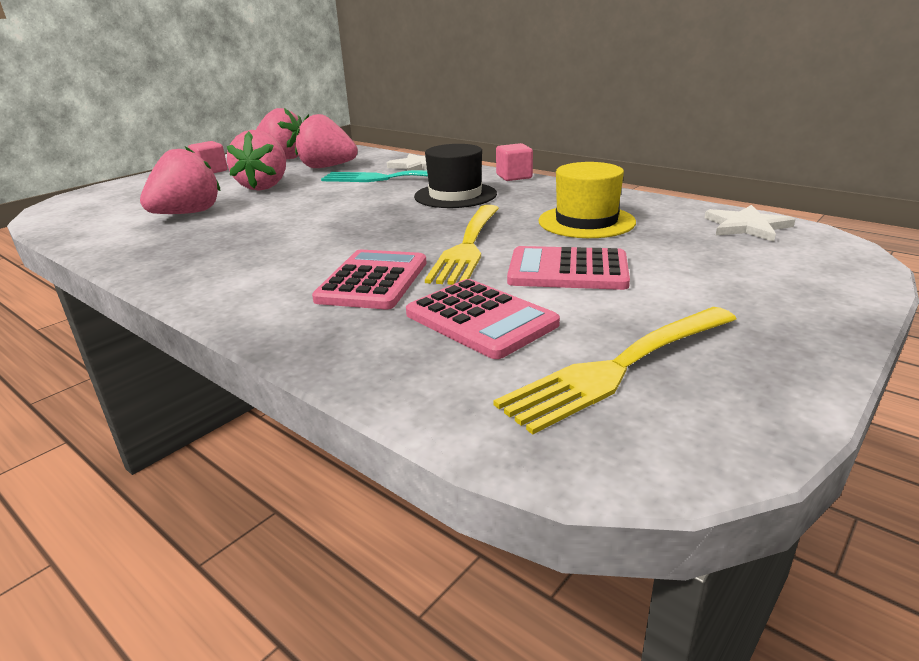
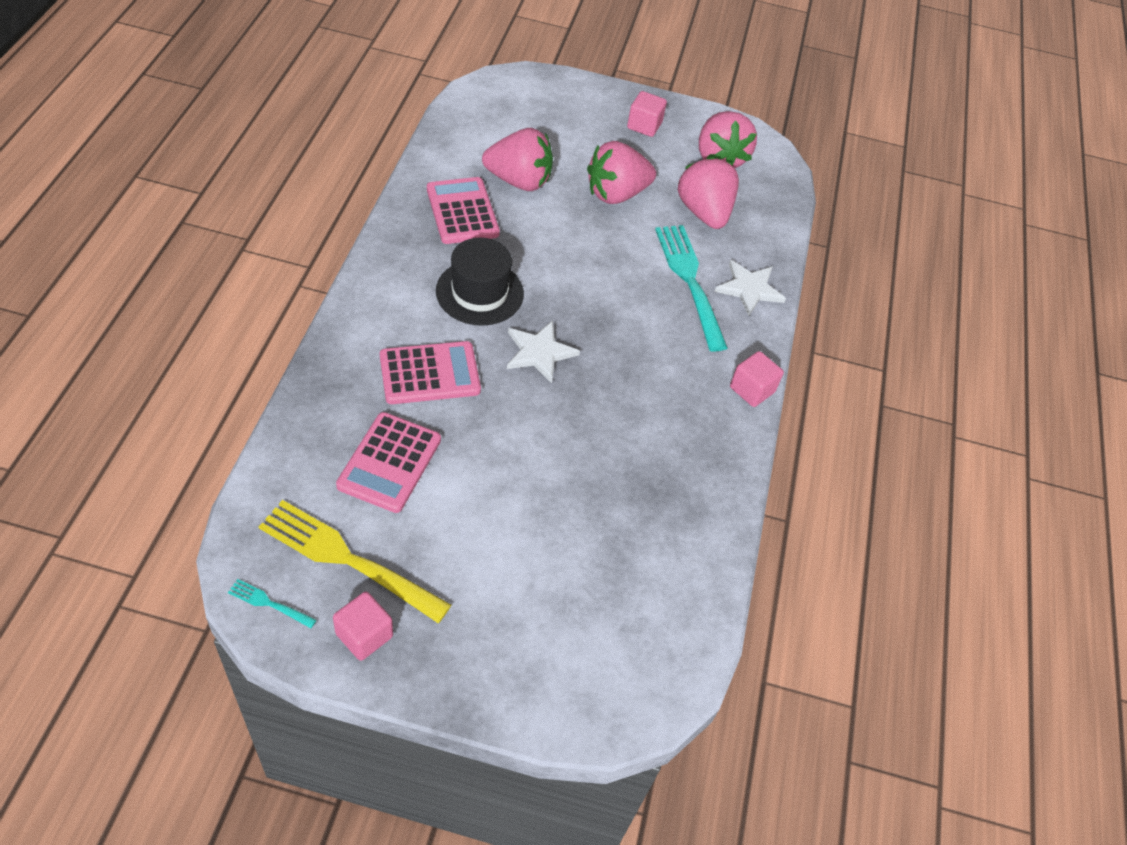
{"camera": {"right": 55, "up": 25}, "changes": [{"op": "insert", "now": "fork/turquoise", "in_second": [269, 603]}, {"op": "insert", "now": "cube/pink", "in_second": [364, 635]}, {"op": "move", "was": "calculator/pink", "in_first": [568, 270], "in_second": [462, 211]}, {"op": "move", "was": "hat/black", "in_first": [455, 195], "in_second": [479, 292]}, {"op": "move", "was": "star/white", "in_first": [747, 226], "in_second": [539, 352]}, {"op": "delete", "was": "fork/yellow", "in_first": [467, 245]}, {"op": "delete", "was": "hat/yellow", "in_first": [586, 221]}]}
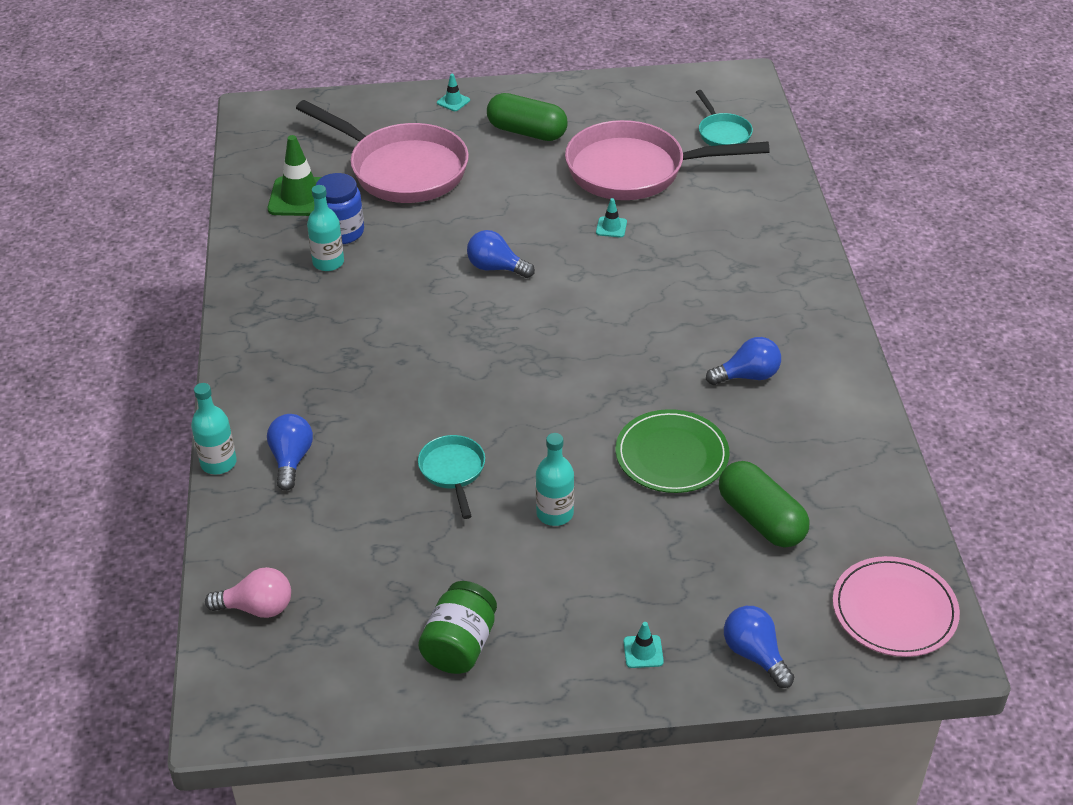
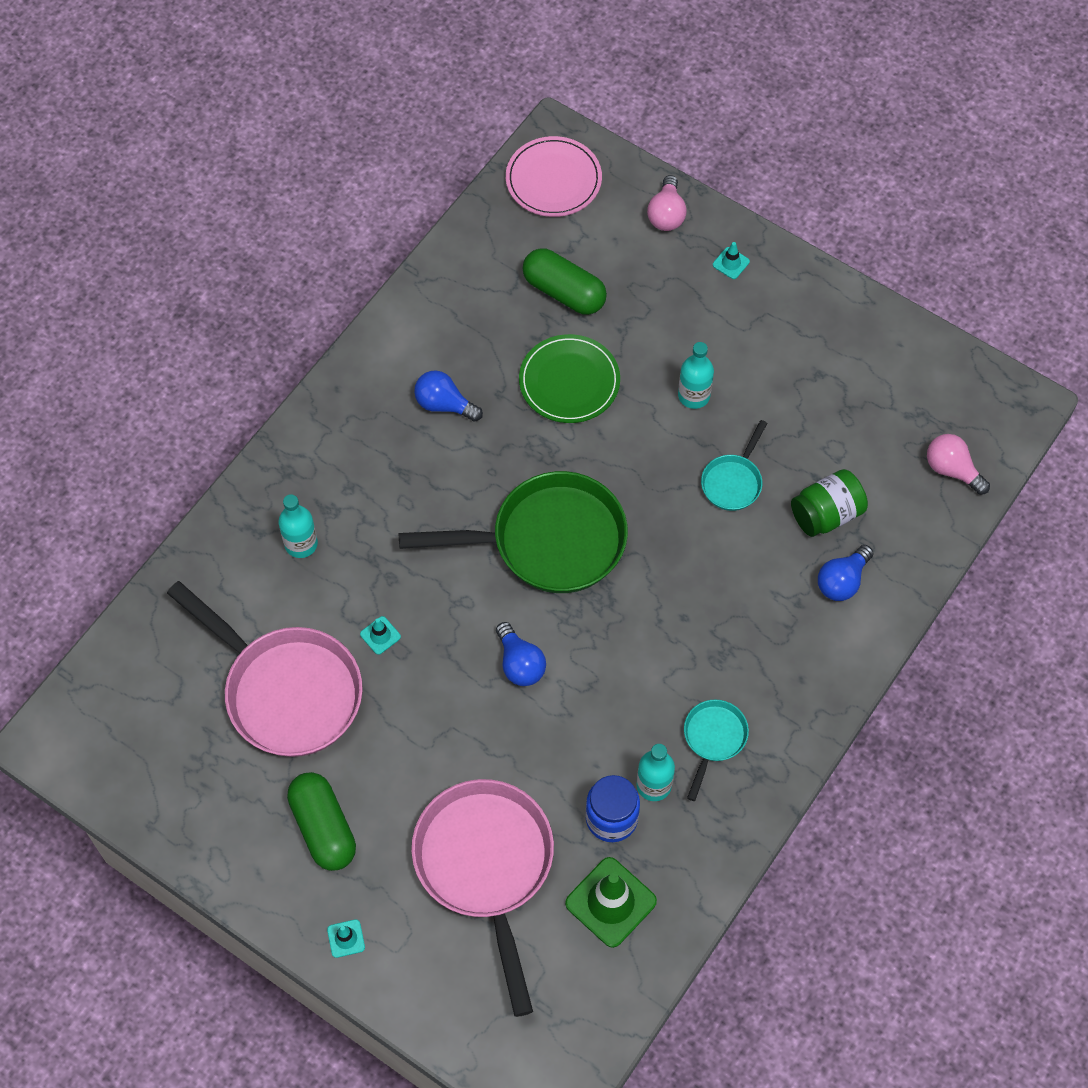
{"camera": {"right": -140, "up": 20}, "changes": [{"op": "move", "was": "bottle/turquoise", "in_first": [218, 463], "in_second": [301, 544]}, {"op": "insert", "now": "pan/green", "in_second": [548, 541]}, {"op": "rotate", "was": "capsule/green", "in_first": [761, 519], "in_second": [564, 292], "clockwise": -60}, {"op": "recolor", "was": "light bulb/blue", "now": "light bulb/pink", "in_first": [755, 654], "in_second": [666, 214]}, {"op": "move", "was": "pan/turquoise", "in_first": [722, 133], "in_second": [713, 739]}, {"op": "move", "was": "jar/green", "in_first": [460, 645], "in_second": [826, 514]}]}
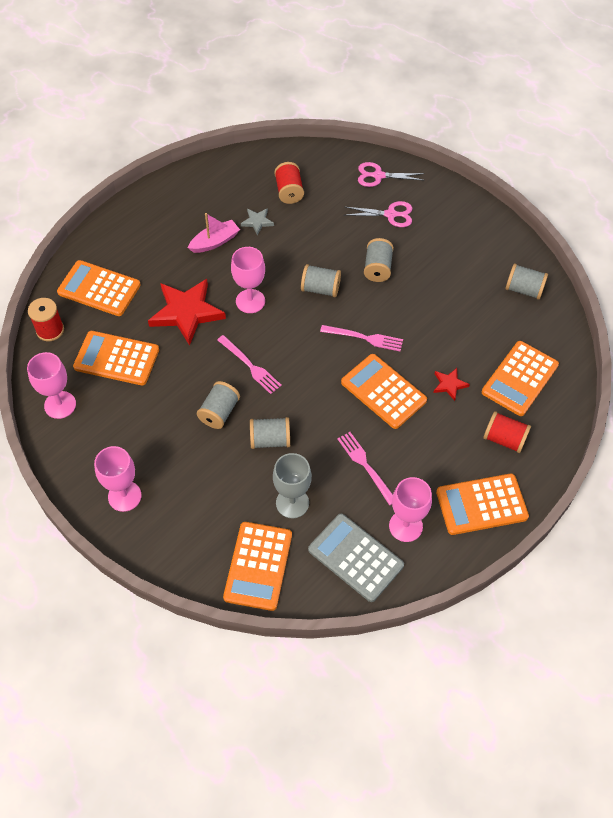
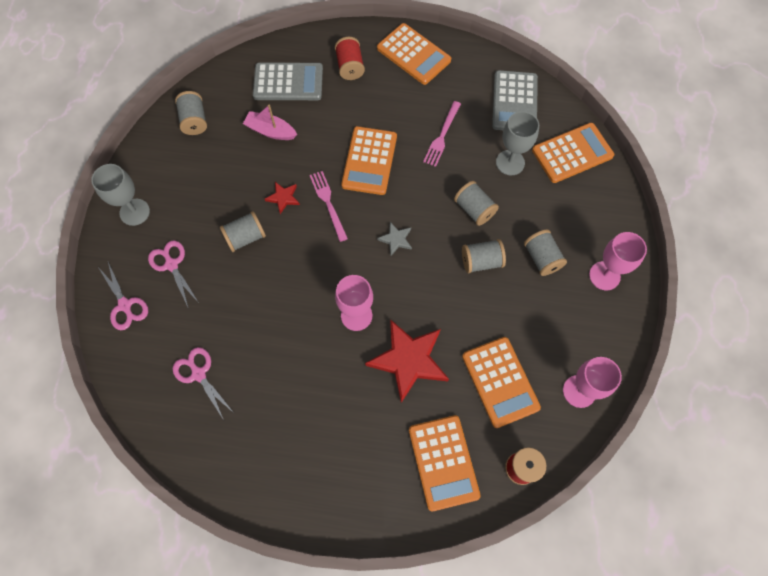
{"camera": {"right": -125, "up": 10}, "changes": [{"op": "insert", "now": "goblet/grey", "in_second": [134, 212]}, {"op": "replace", "was": "spool/red", "now": "scissors/pink", "in_first": [289, 191], "in_second": [198, 374]}, {"op": "move", "was": "boat/pink", "in_first": [215, 242], "in_second": [270, 131]}, {"op": "recolor", "was": "calculator/orange", "now": "calculator/grey", "in_first": [520, 379], "in_second": [288, 82]}, {"op": "move", "was": "star/red", "in_first": [449, 384], "in_second": [283, 198]}, {"op": "move", "was": "star/grey", "in_first": [257, 222], "in_second": [396, 239]}, {"op": "move", "was": "spool/grey", "in_first": [320, 289], "in_second": [541, 258]}, {"op": "delete", "was": "fork/pink", "in_first": [251, 366]}, {"op": "delete", "was": "goblet/pink", "in_first": [405, 526]}]}
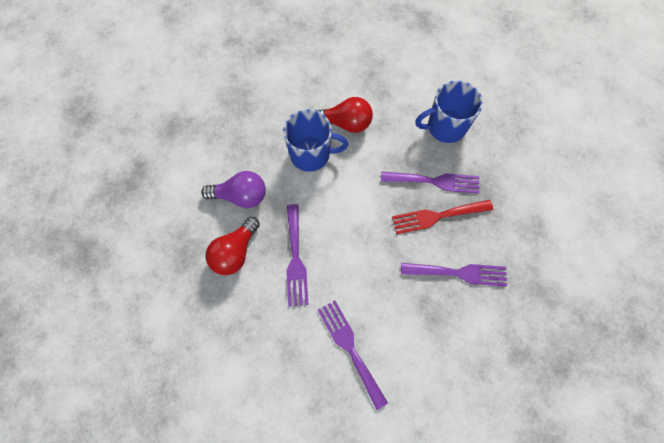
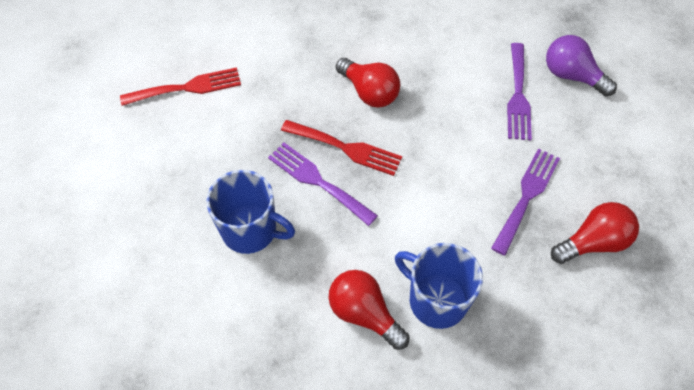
{"camera": {"right": -145, "up": -10}, "changes": [{"op": "insert", "now": "fork/red", "in_second": [187, 87]}, {"op": "replace", "was": "fork/purple", "now": "light bulb/red", "in_first": [459, 273], "in_second": [369, 92]}, {"op": "move", "was": "light bulb/purple", "in_first": [241, 196], "in_second": [571, 76]}]}
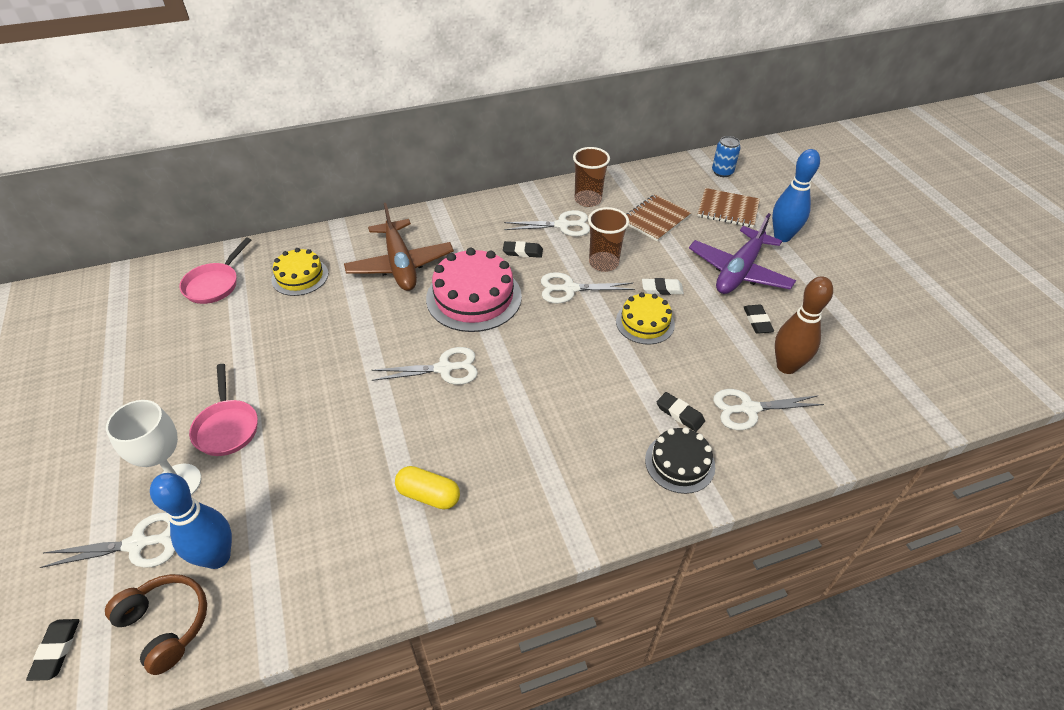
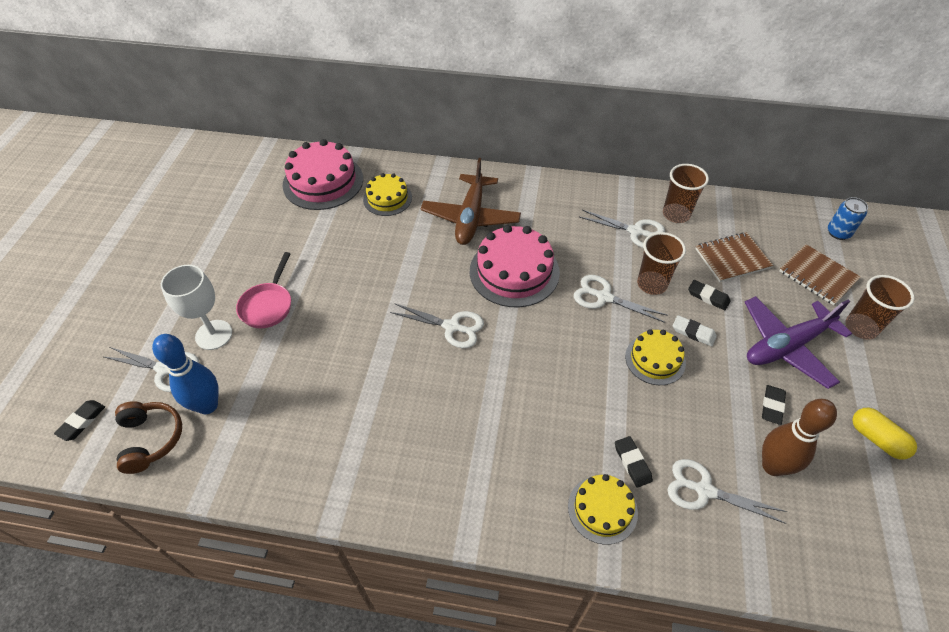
{"camera": {"right": 30, "up": 5}, "changes": [{"op": "replace", "was": "pan/pink", "now": "cake/pink", "in_first": [214, 284], "in_second": [323, 182]}, {"op": "recolor", "was": "cake/black", "now": "cake/yellow", "in_first": [679, 463], "in_second": [602, 509]}, {"op": "move", "was": "eraser/black", "in_first": [522, 252], "in_second": [708, 297]}, {"op": "replace", "was": "bowling pin/blue", "now": "cup/brown", "in_first": [782, 237], "in_second": [861, 327]}, {"op": "move", "was": "capsule/yellow", "in_first": [428, 495], "in_second": [877, 439]}]}
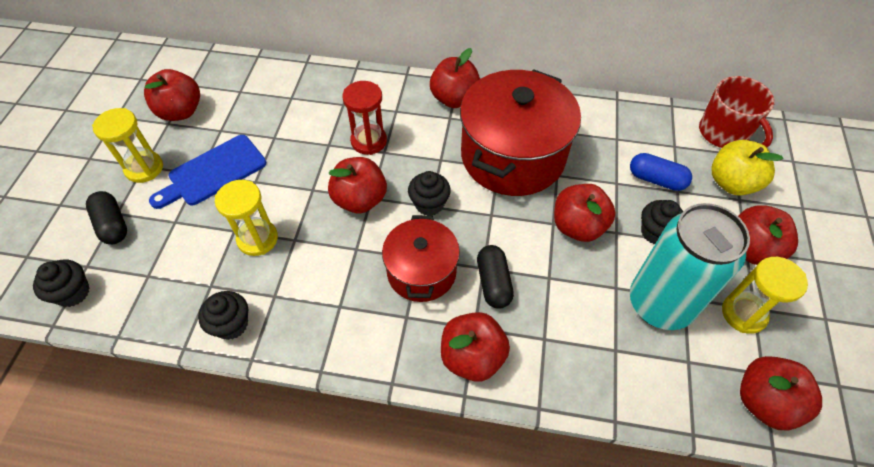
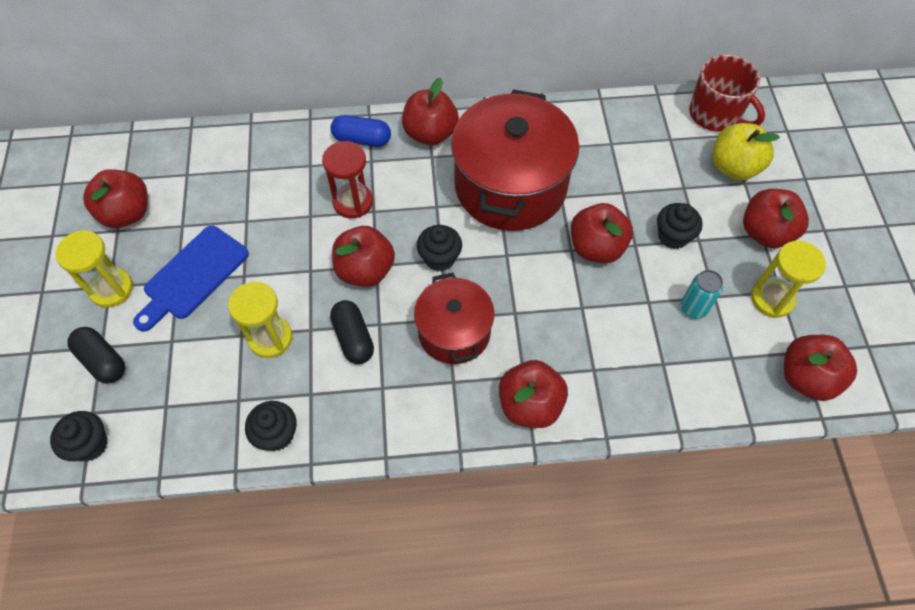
{"camera": {"right": -15, "up": 5}, "changes": [{"op": "move", "was": "capsule/black", "in_first": [493, 283], "in_second": [353, 338]}, {"op": "move", "was": "capsule/blue", "in_first": [656, 179], "in_second": [362, 139]}, {"op": "resize", "was": "can/turquoise", "in_first": [659, 304], "in_second": [693, 308], "ratio": 0.42}]}
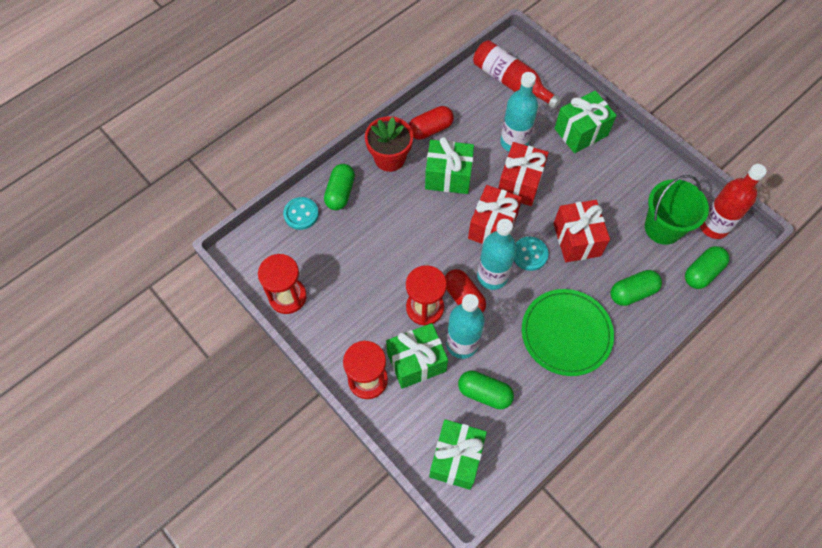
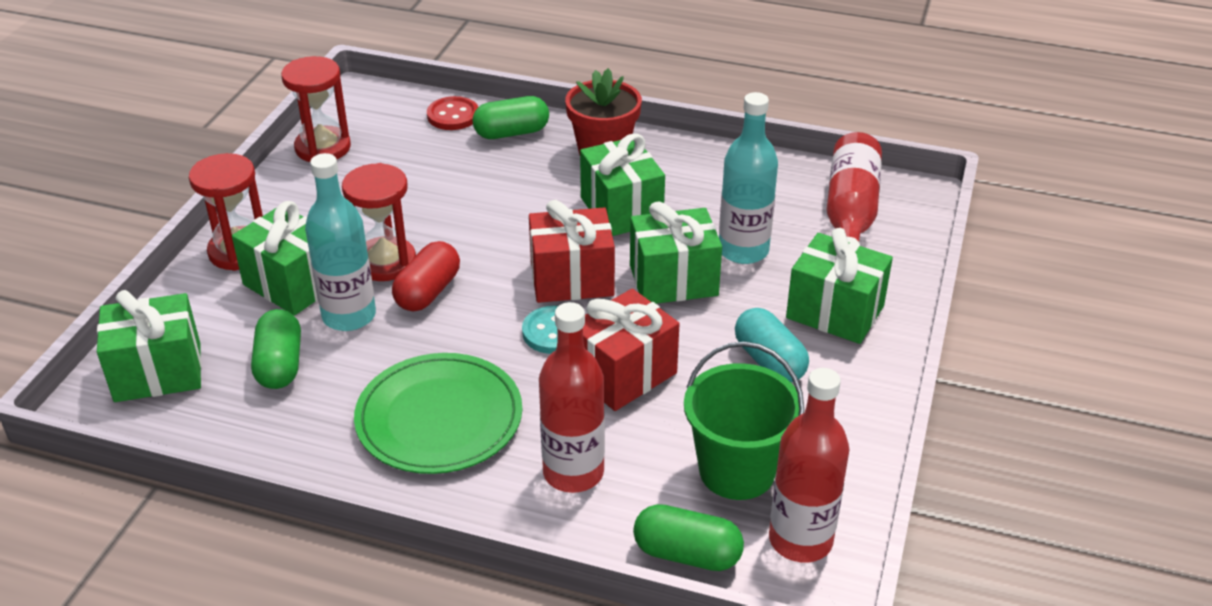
{"camera": {"right": 60, "up": -25}, "changes": [{"op": "recolor", "was": "button/turquoise", "now": "button/red", "in_first": [301, 214], "in_second": [453, 115]}, {"op": "replace", "was": "capsule/green", "now": "bottle/red", "in_first": [632, 292], "in_second": [573, 472]}, {"op": "recolor", "was": "gift/red", "now": "gift/green", "in_first": [520, 183], "in_second": [673, 280]}, {"op": "insert", "now": "capsule/turquoise", "in_second": [769, 361]}, {"op": "delete", "was": "capsule/red", "in_first": [430, 129]}, {"op": "delete", "was": "bottle/turquoise", "in_first": [492, 276]}]}
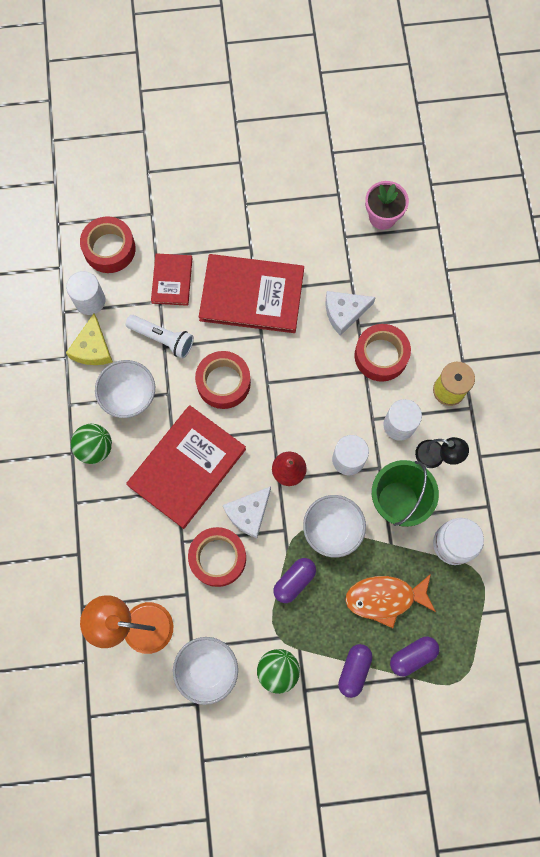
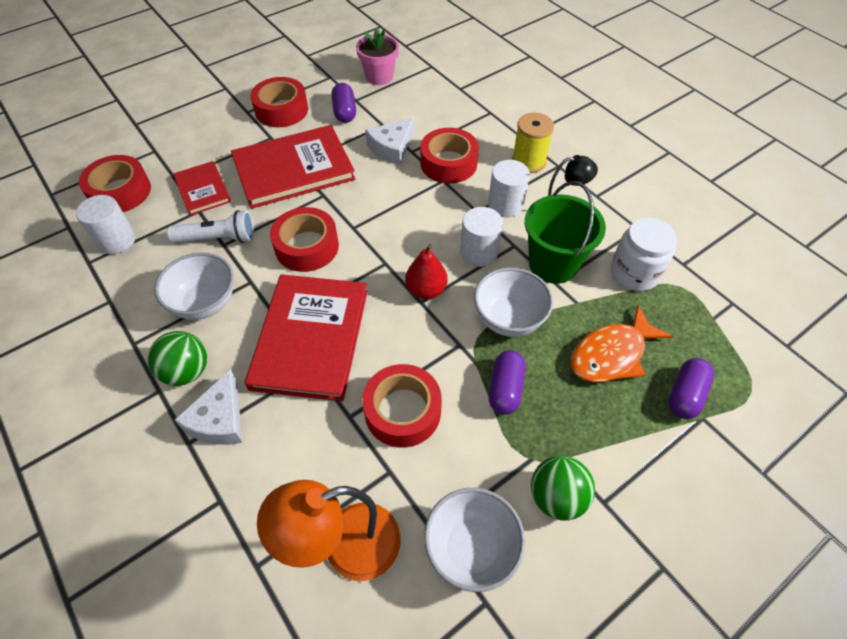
{"camera": {"right": -30, "up": -20}, "changes": [{"op": "move", "was": "cheese/white", "in_first": [248, 513], "in_second": [219, 419]}, {"op": "insert", "now": "tape/red", "in_second": [281, 110]}, {"op": "move", "was": "capsule/purple", "in_first": [354, 670], "in_second": [344, 112]}, {"op": "delete", "was": "cheese/yellow", "in_first": [92, 348]}]}
